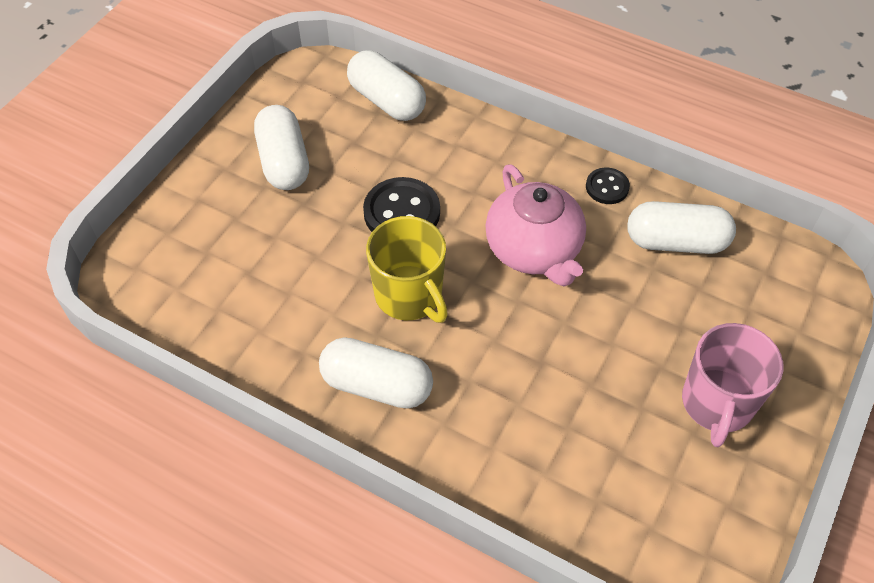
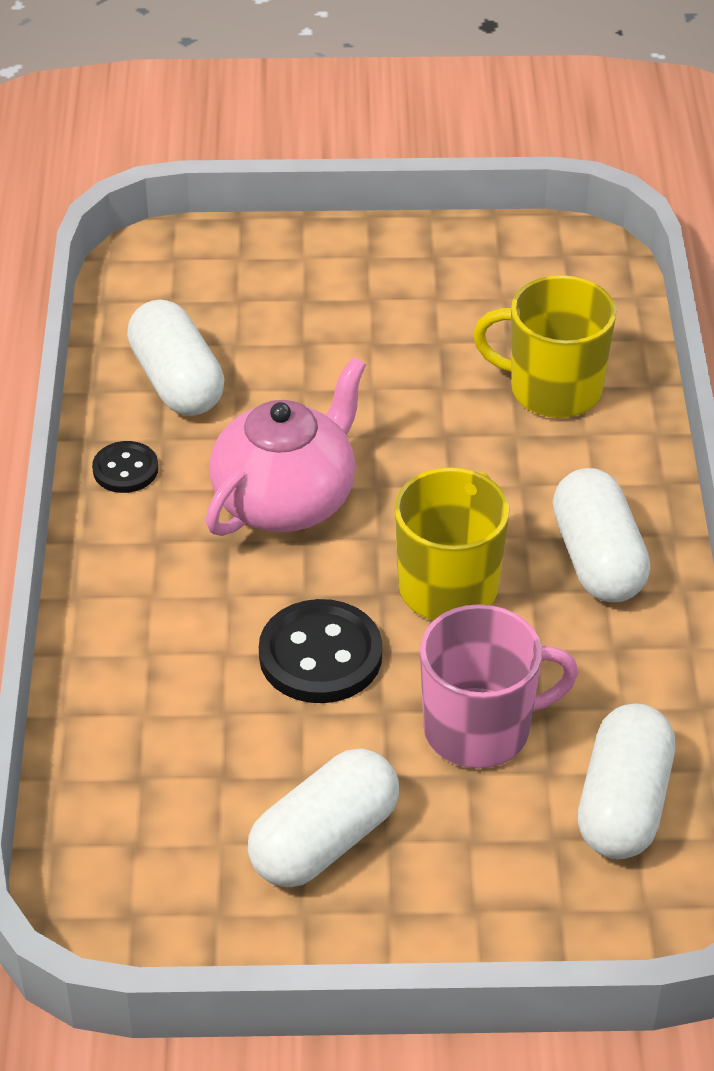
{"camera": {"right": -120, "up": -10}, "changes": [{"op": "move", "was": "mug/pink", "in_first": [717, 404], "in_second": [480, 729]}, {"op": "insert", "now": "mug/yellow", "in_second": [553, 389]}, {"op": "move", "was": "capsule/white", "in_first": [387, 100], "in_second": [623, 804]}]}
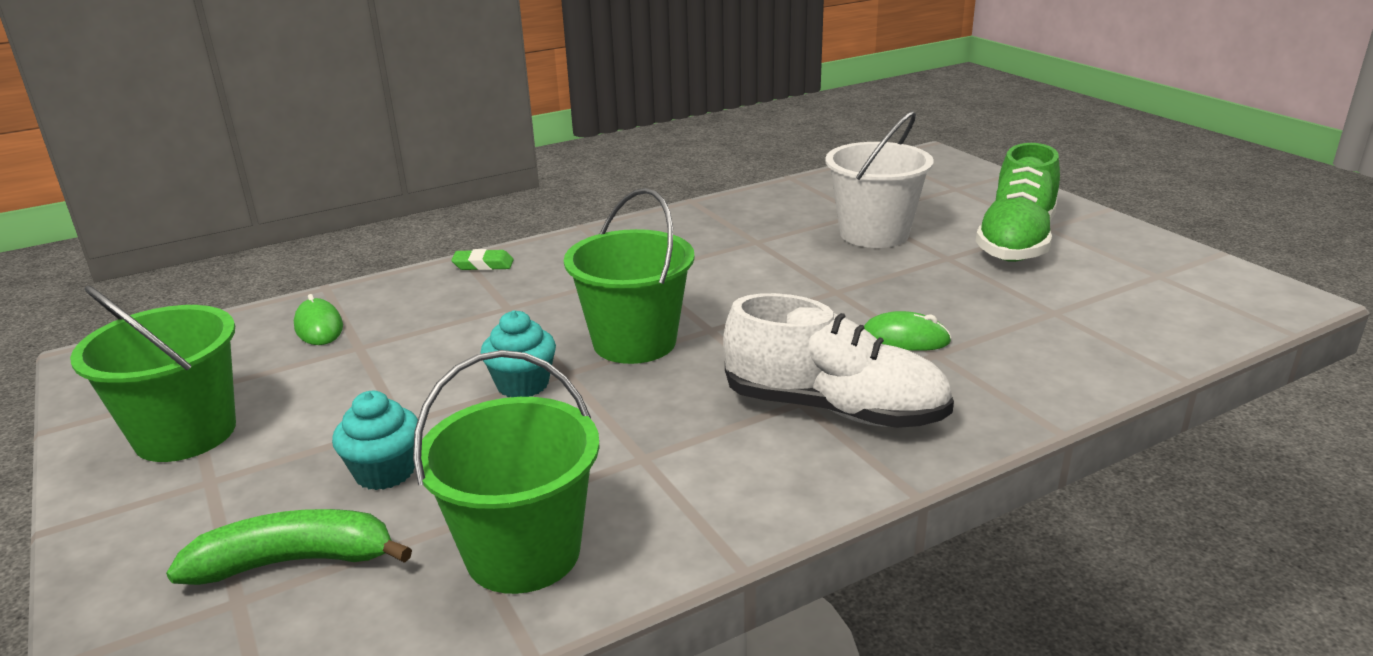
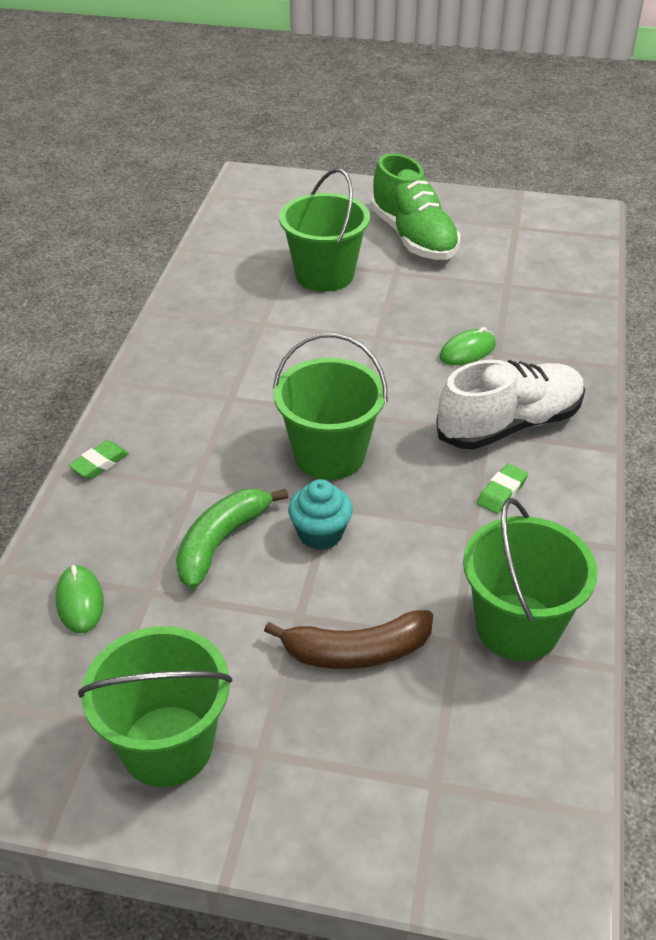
{"camera": {"right": -50, "up": 15}, "changes": [{"op": "rotate", "was": "mouse/green", "in_first": [318, 327], "in_second": [80, 601], "clockwise": 60}, {"op": "move", "was": "banana/green", "in_first": [295, 561], "in_second": [221, 542]}, {"op": "replace", "was": "cupcake/turquoise", "now": "banana/brown", "in_first": [385, 472], "in_second": [356, 651]}, {"op": "recolor", "was": "bucket/white", "now": "bucket/green", "in_first": [874, 233], "in_second": [324, 275]}, {"op": "insert", "now": "eraser/green", "in_second": [501, 492]}]}
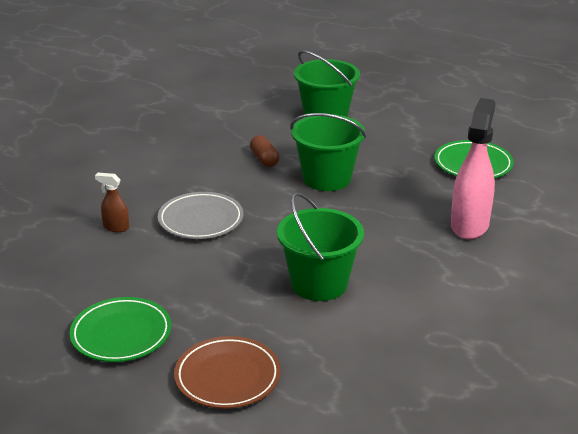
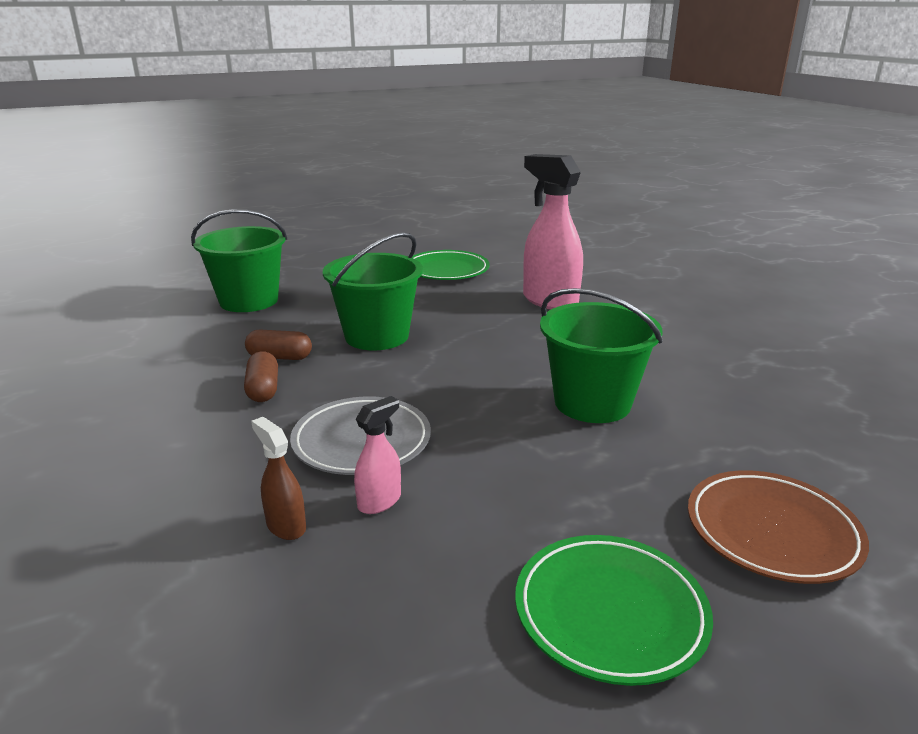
{"camera": {"right": -60, "up": -5}, "changes": [{"op": "insert", "now": "capsule/brown", "in_second": [263, 389]}, {"op": "rotate", "was": "spray bottle/brown", "in_first": [116, 227], "in_second": [286, 526], "clockwise": 90}, {"op": "insert", "now": "spray bottle/pink", "in_second": [380, 501]}]}
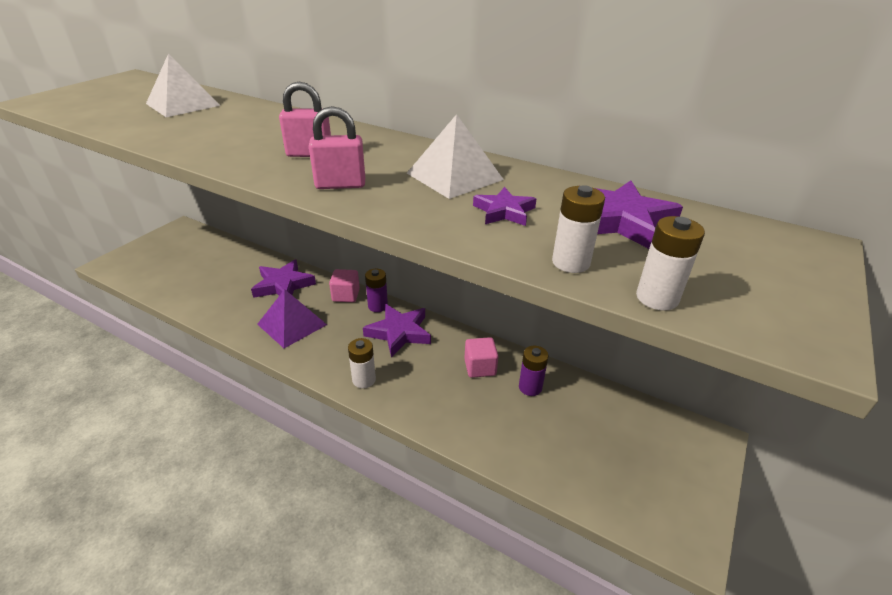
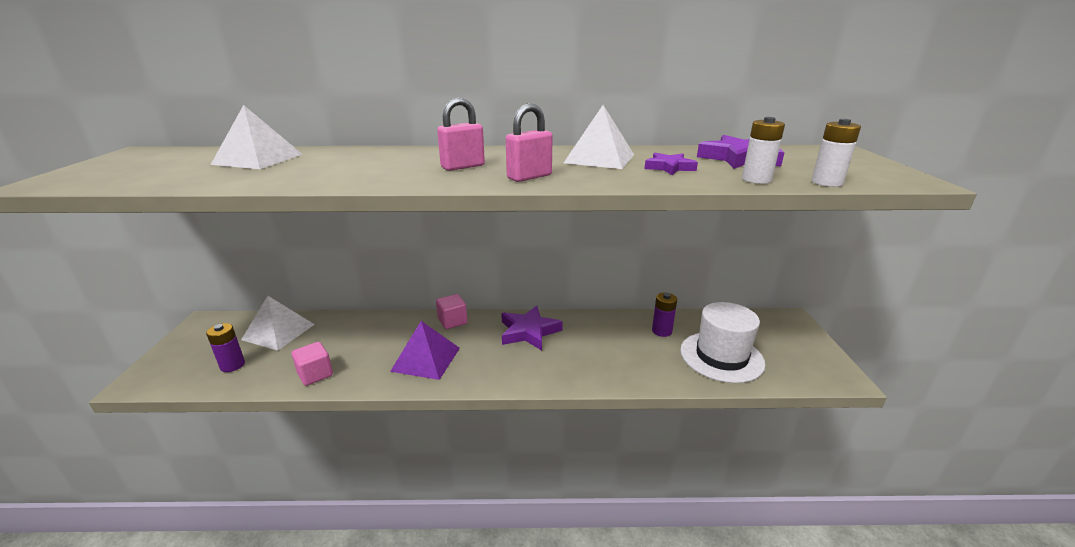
{"camera": {"right": -30, "up": -10}, "changes": [{"op": "move", "was": "battery/purple", "in_first": [377, 306], "in_second": [232, 365]}, {"op": "insert", "now": "pyramid/white", "in_second": [278, 332]}, {"op": "move", "was": "cube/pink", "in_first": [480, 367], "in_second": [315, 374]}, {"op": "insert", "now": "hat/white", "in_second": [721, 356]}, {"op": "delete", "was": "star/purple", "in_first": [283, 285]}, {"op": "delete", "was": "battery/white", "in_first": [364, 380]}]}
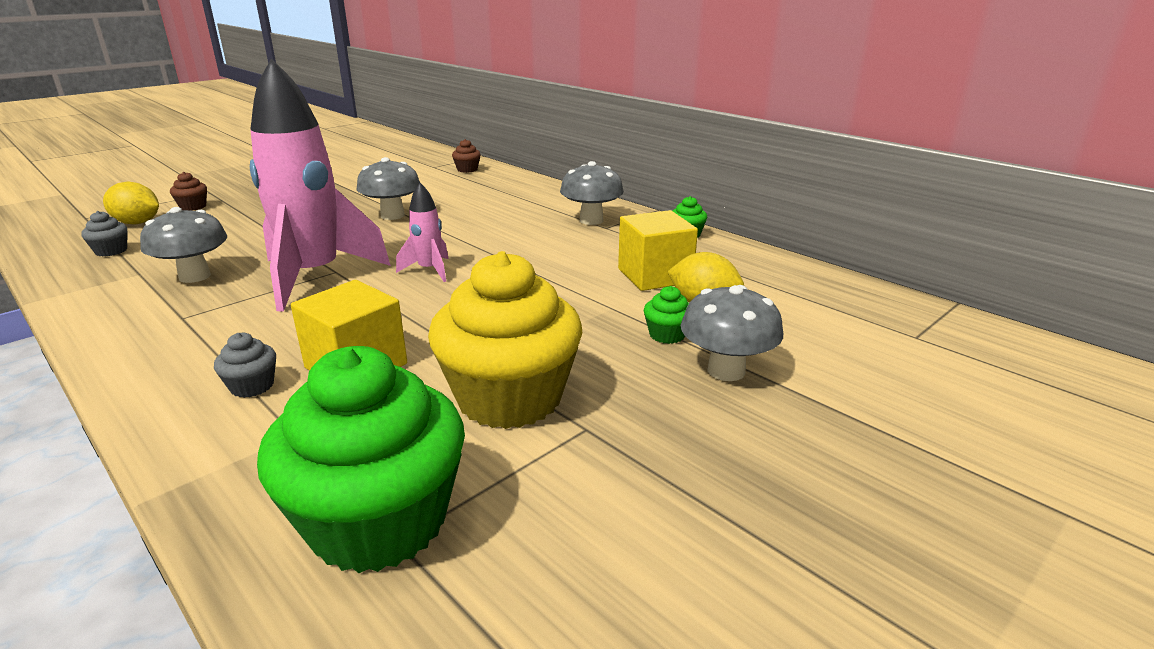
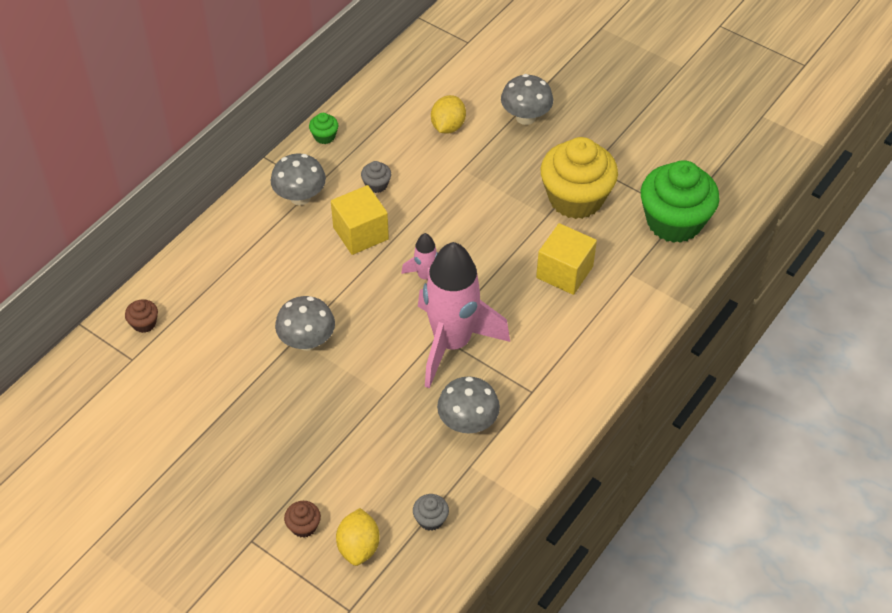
{"camera": {"right": -100, "up": 25}, "changes": [{"op": "move", "was": "cube/yellow", "in_first": [654, 276], "in_second": [360, 233]}, {"op": "move", "was": "cupcake/grey", "in_first": [252, 386], "in_second": [376, 185]}, {"op": "delete", "was": "cupcake/green", "in_first": [667, 335]}]}
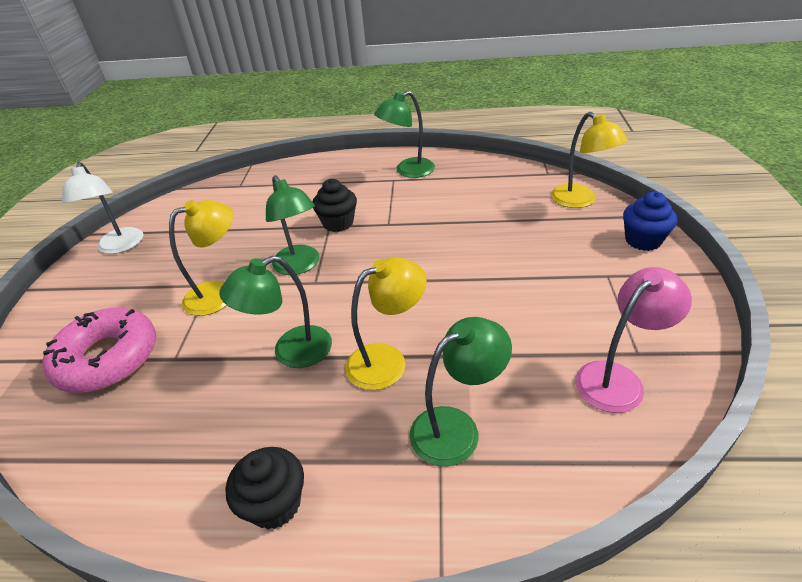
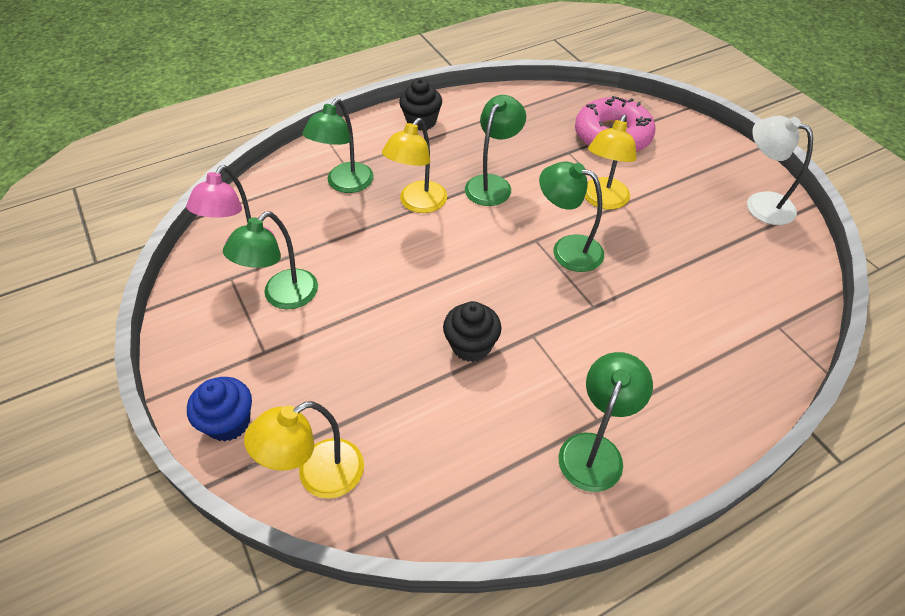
{"camera": {"right": 145, "up": 10}, "changes": [{"op": "insert", "now": "lamp/green", "in_second": [283, 297]}, {"op": "rotate", "was": "lamp/yellow", "in_first": [580, 201], "in_second": [318, 476], "clockwise": -60}, {"op": "move", "was": "cupcake/black", "in_first": [338, 223], "in_second": [471, 346]}]}
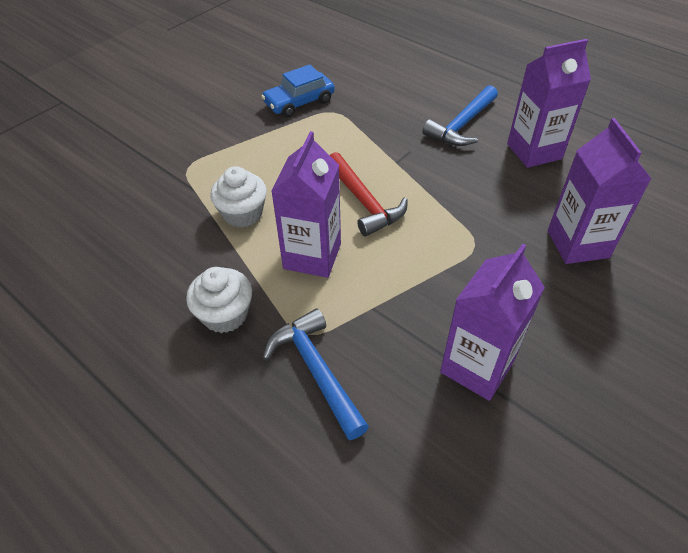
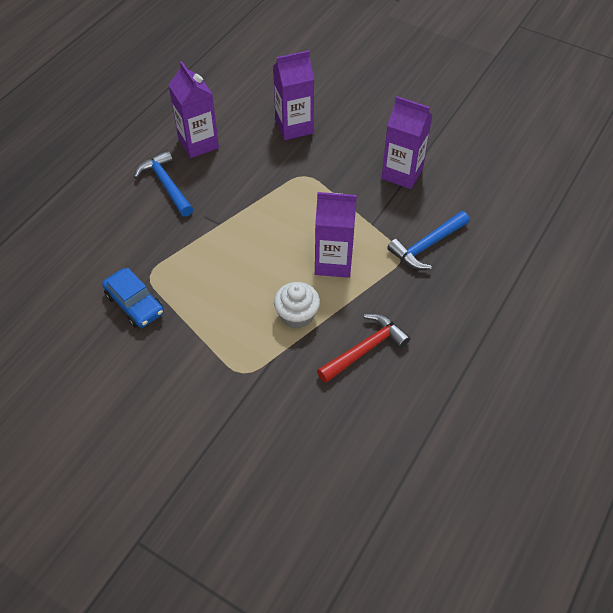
{"camera": {"right": -100, "up": 5}, "changes": [{"op": "rotate", "was": "hammer/blue", "in_first": [462, 125], "in_second": [166, 185], "clockwise": -150}, {"op": "move", "was": "hammer/red", "in_first": [364, 201], "in_second": [365, 349]}, {"op": "delete", "was": "cupcake/white", "in_first": [225, 314]}]}
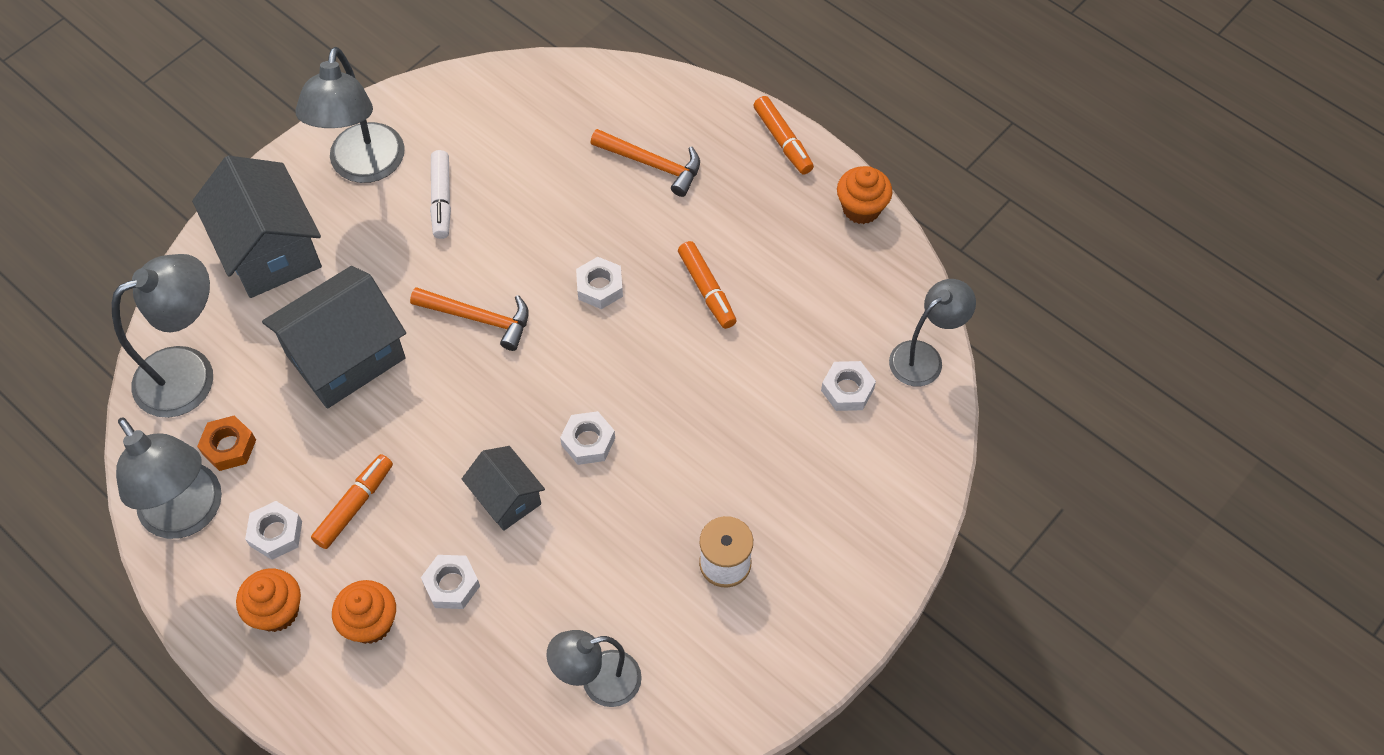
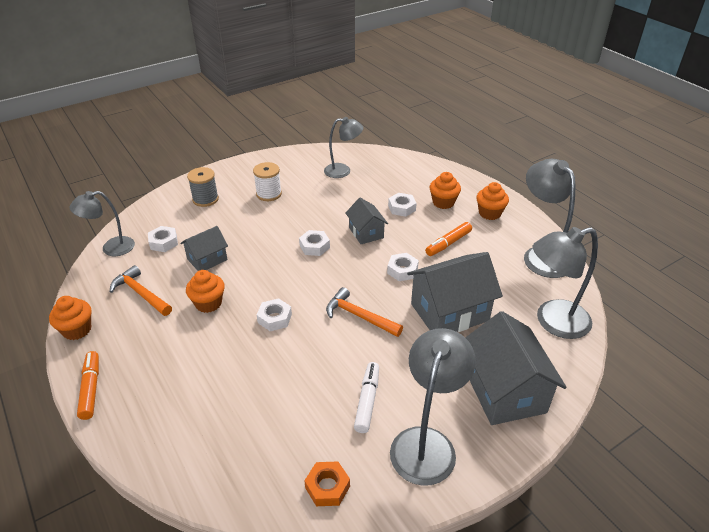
{"camera": {"right": -165, "up": -20}, "changes": [{"op": "move", "was": "hammer/orange", "in_first": [652, 164], "in_second": [141, 294]}, {"op": "insert", "now": "house/grey", "in_second": [207, 259]}, {"op": "replace", "was": "marker/orange", "now": "cupcake/orange", "in_first": [707, 290], "in_second": [208, 303]}, {"op": "insert", "now": "spool/grey", "in_second": [205, 199]}, {"op": "move", "was": "nut/orange", "in_first": [229, 447], "in_second": [327, 487]}, {"op": "move", "was": "nut/white", "in_first": [276, 533], "in_second": [402, 270]}]}
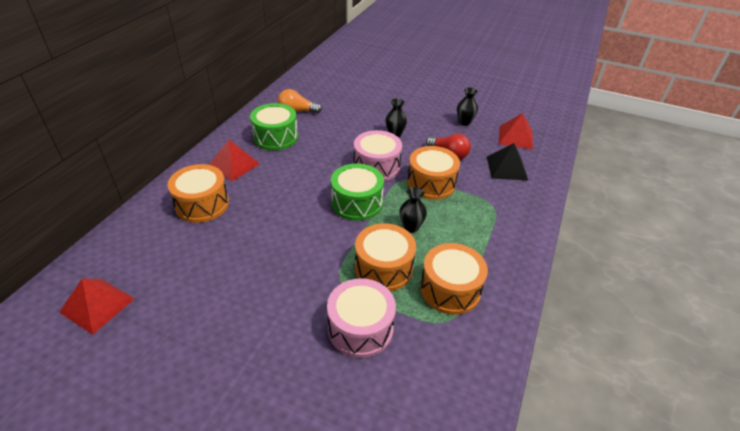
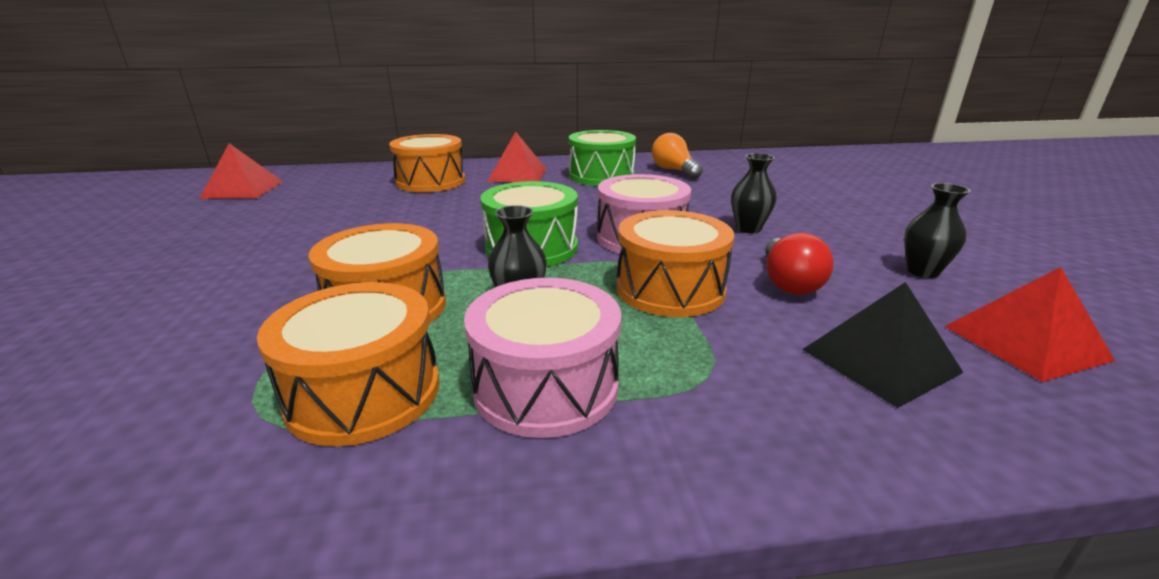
{"camera": {"right": 60, "up": -15}, "changes": [{"op": "move", "was": "drum/pink", "in_first": [360, 328], "in_second": [546, 386]}]}
